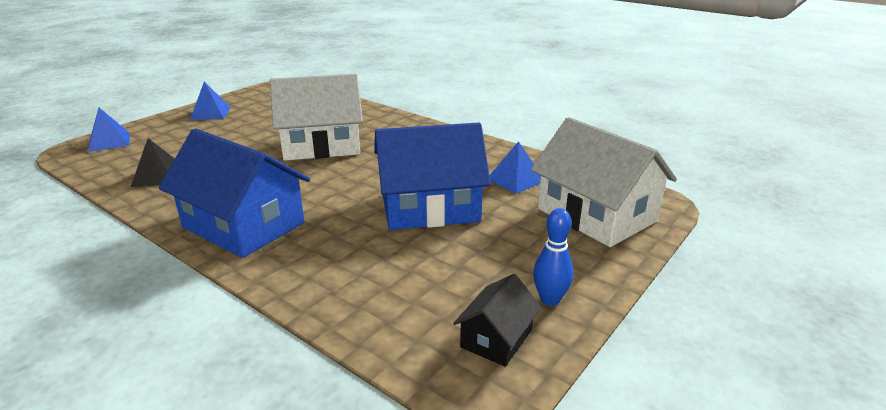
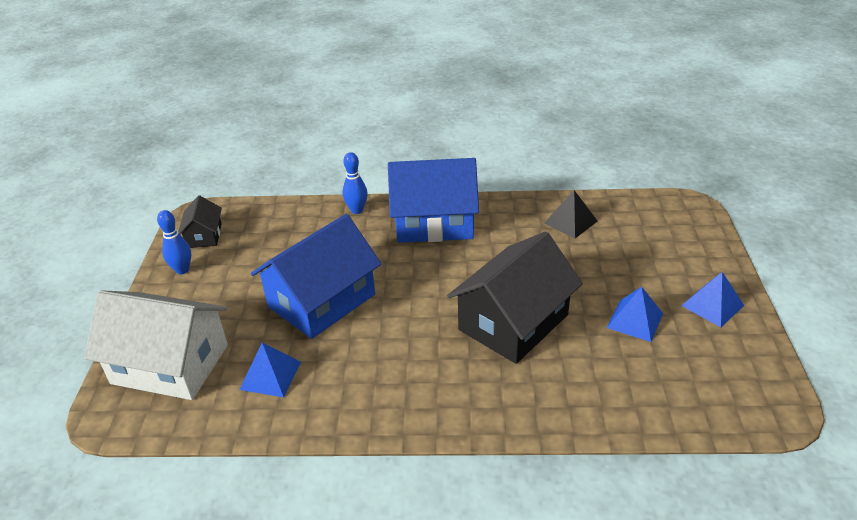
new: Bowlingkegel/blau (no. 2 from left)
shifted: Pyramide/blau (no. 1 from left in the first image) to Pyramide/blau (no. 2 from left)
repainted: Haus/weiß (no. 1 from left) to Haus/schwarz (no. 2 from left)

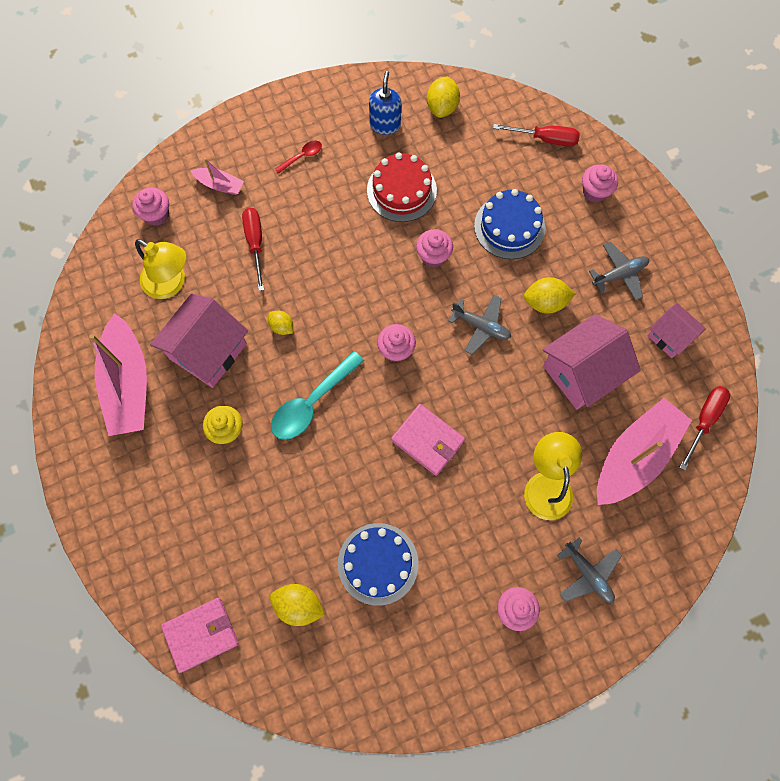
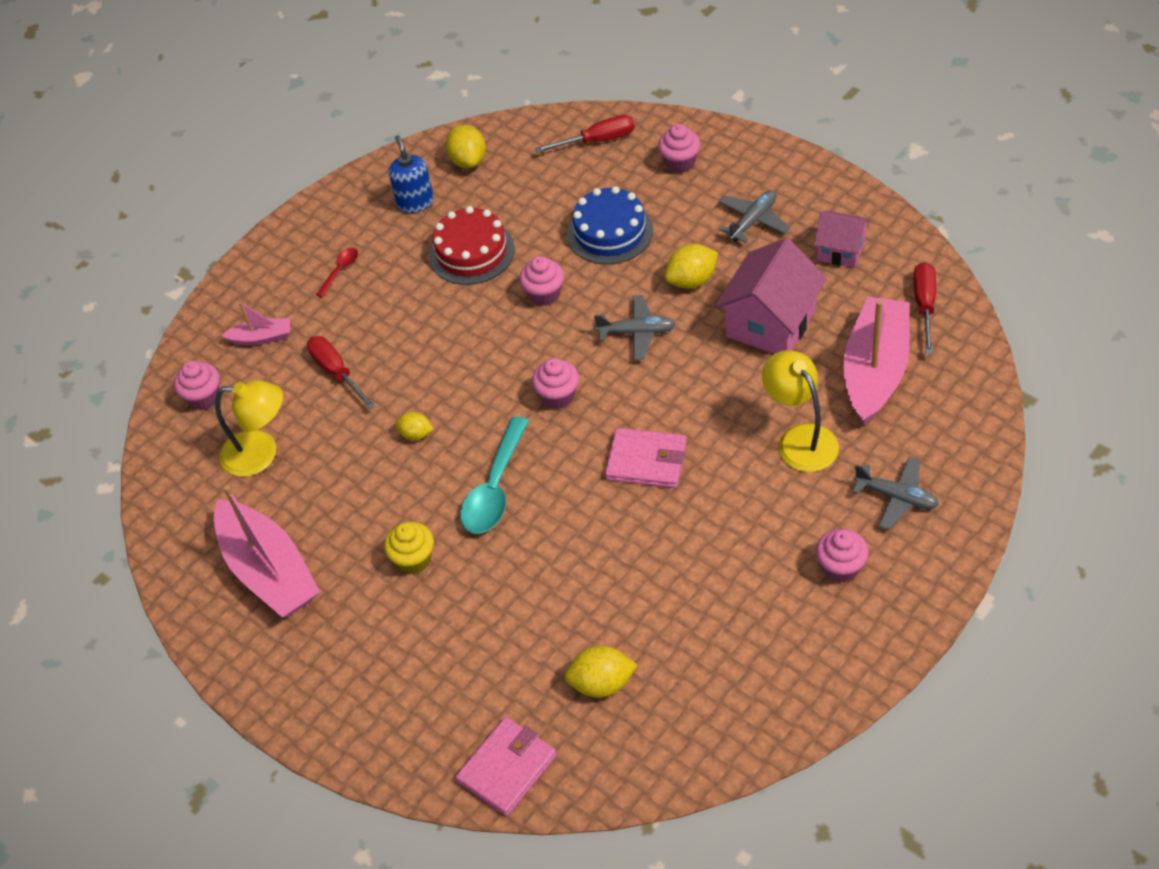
gone: Haus/rosa (no. 1 from left); Kuchen/blau (no. 1 from left)

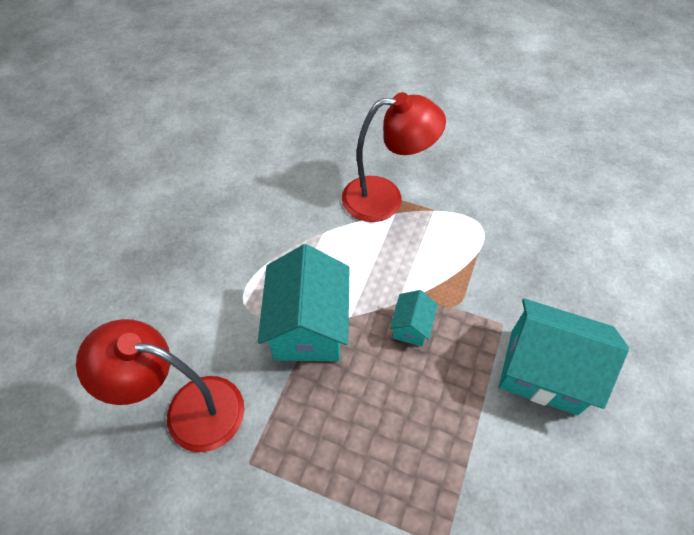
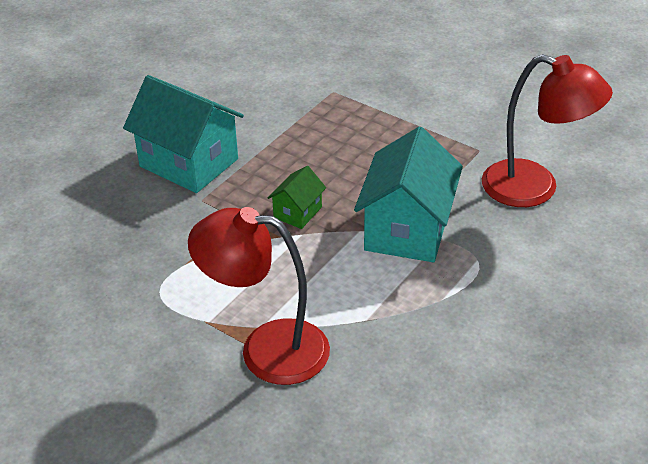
repainted: Haus/türkis (no. 2 from left) to Haus/grün

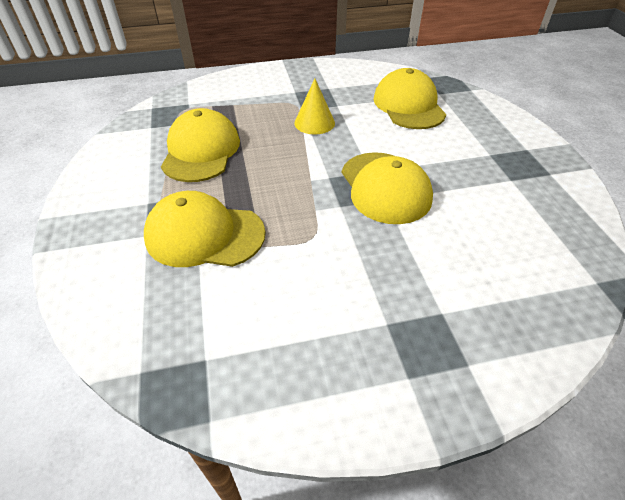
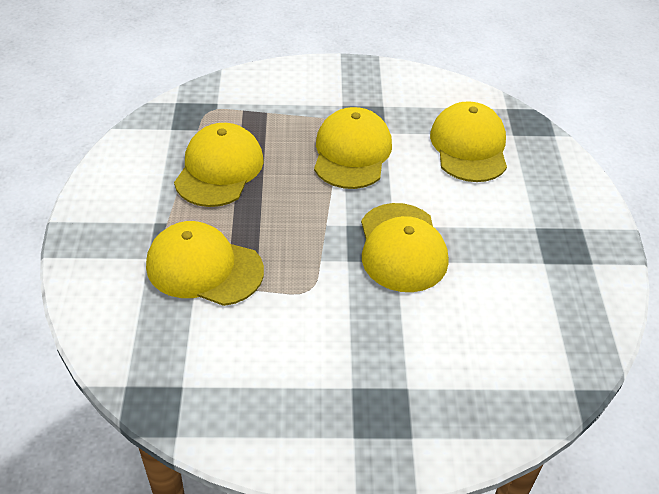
swapped: Kegel/gelb to Kappe/gelb (no. 3 from left)

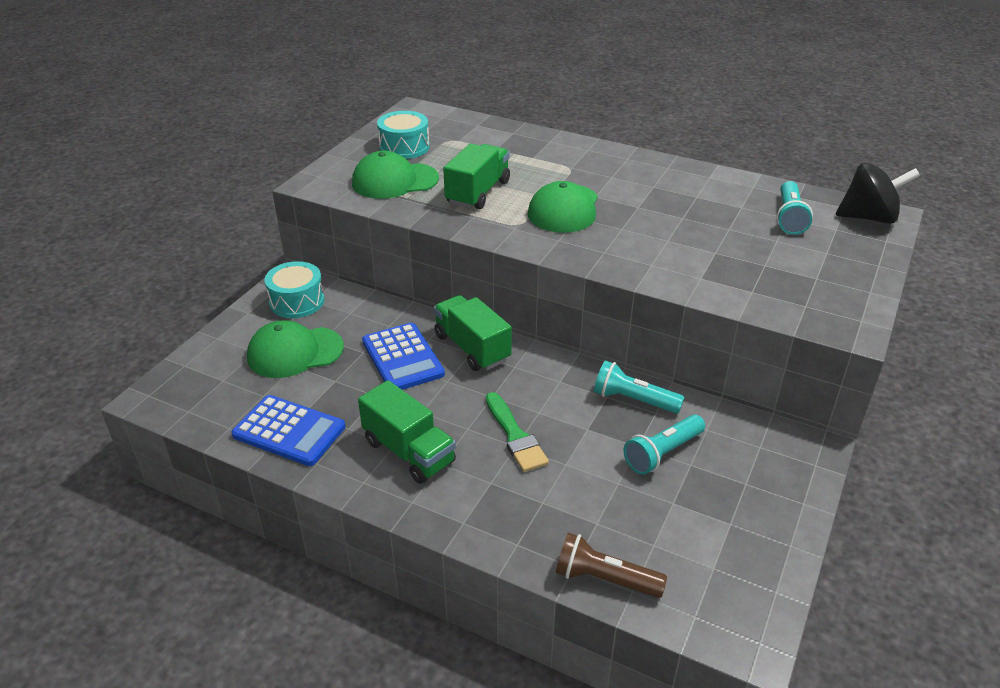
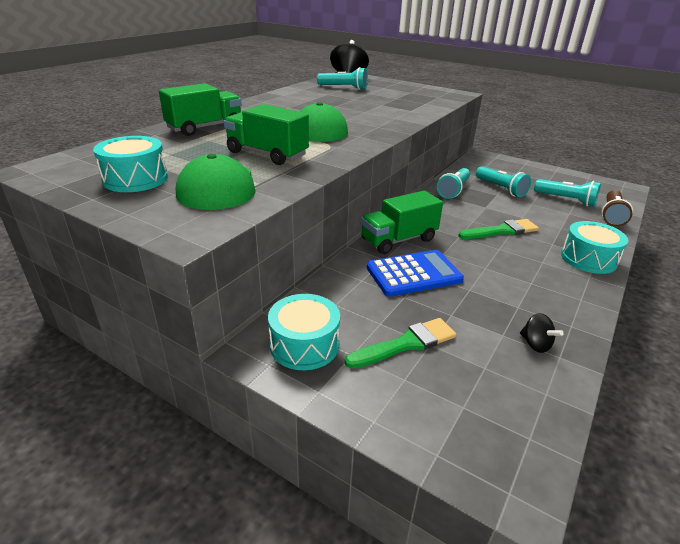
new: Taschenlampe/türkis (no. 4 from left); Trommel/türkis (no. 3 from left)
shifted: Lastwagen/grün (no. 1 from left)
swapped: Kappe/grün (no. 1 from left) to Pinsel/grün (no. 1 from left); Taschenrechner/blau (no. 1 from left) to Kreisel/schwarz (no. 2 from left)

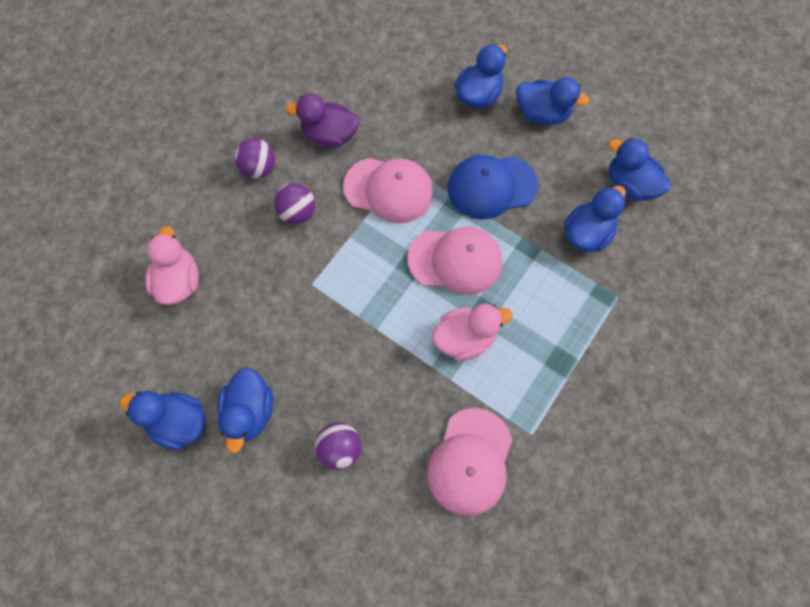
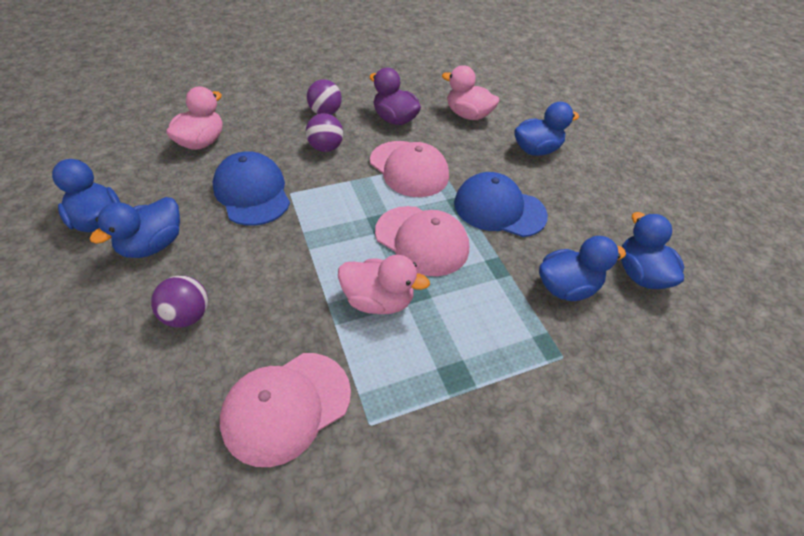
gone: Ente/blau (no. 4 from left)
new: Kappe/blau (no. 1 from left); Ente/rosa (no. 3 from left)

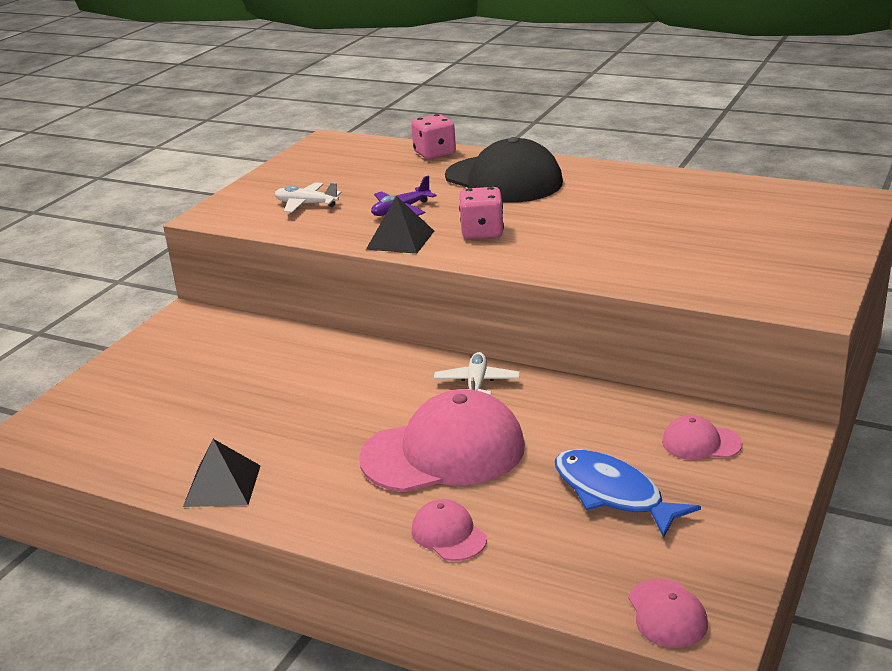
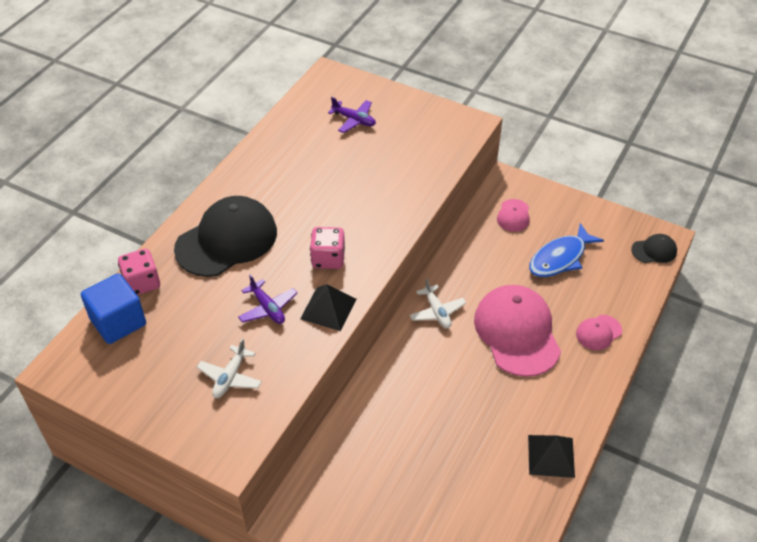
new: Kubus/blau; Flugzeug/lila (no. 2 from left)
repainted: Kappe/rosa (no. 3 from left) to Kappe/schwarz (no. 2 from left)
rotated: Flugzeug/weiß (no. 2 from left) 120 degrees counterclockwise

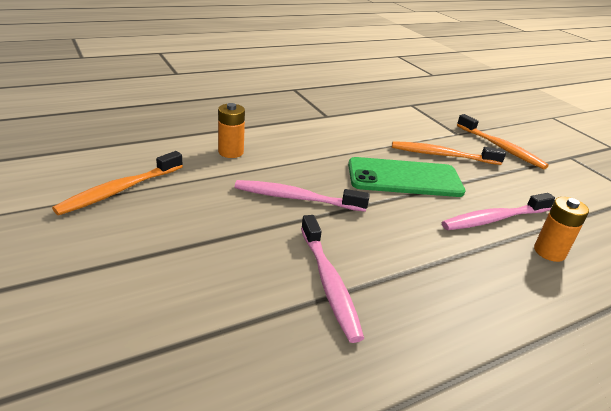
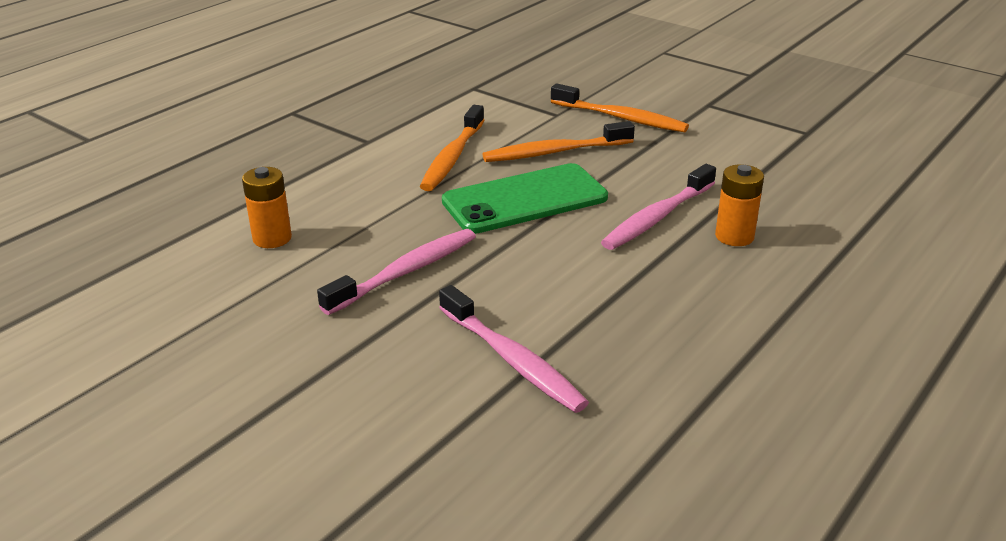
shifted: Zahnbürste/orange (no. 1 from left)
rotated: Zahnbürste/rosa (no. 1 from left) 150 degrees clockwise

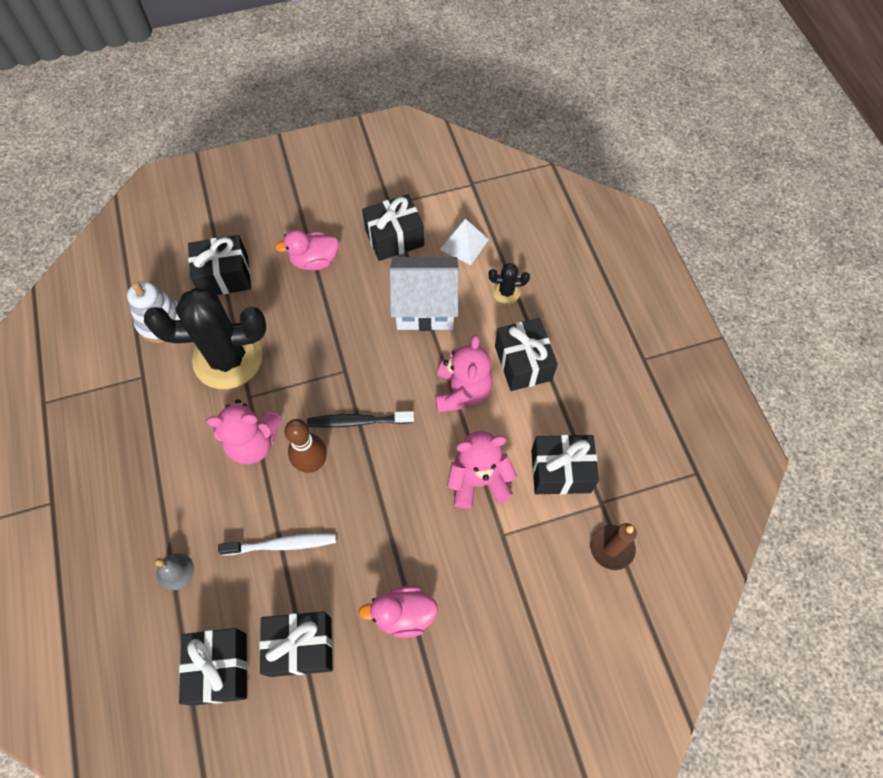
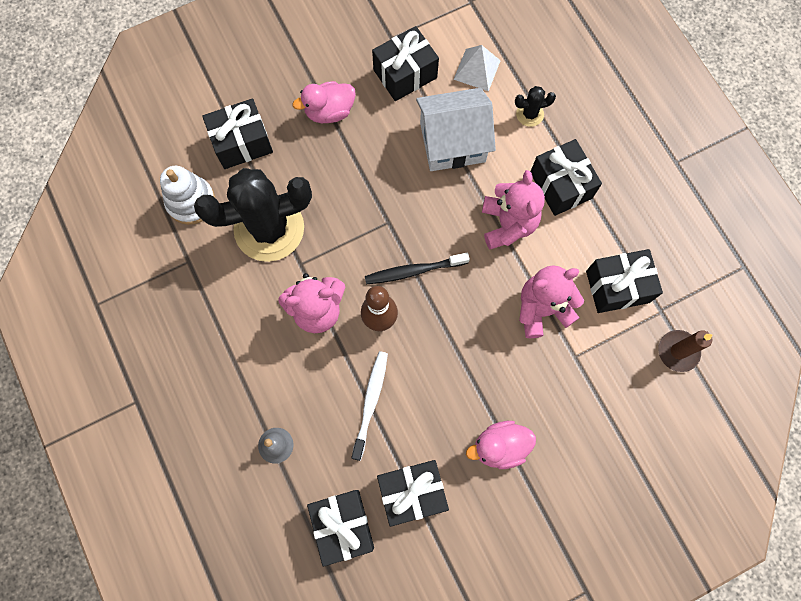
rotated: Zahnbürste/weiß 60 degrees counterclockwise

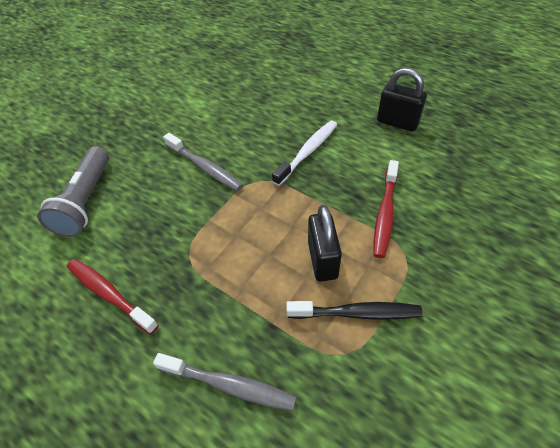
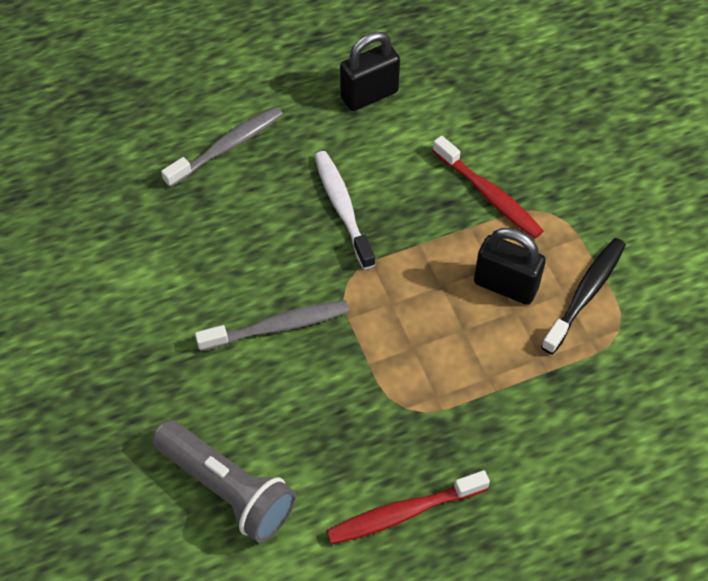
shifted: Zahnbürste/grau (no. 2 from left in the first image) to Zahnbürste/grau (no. 1 from left)

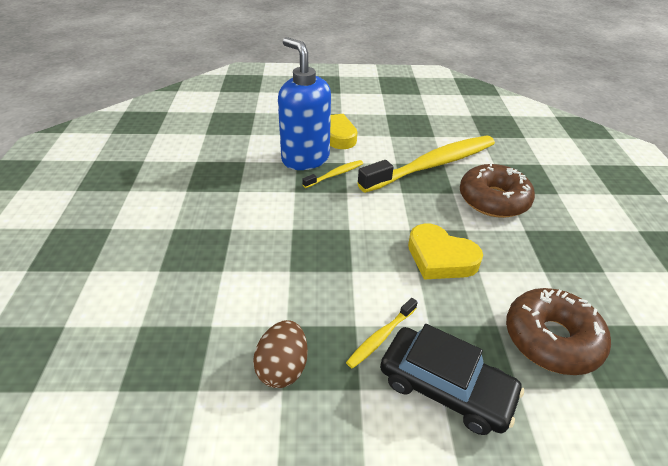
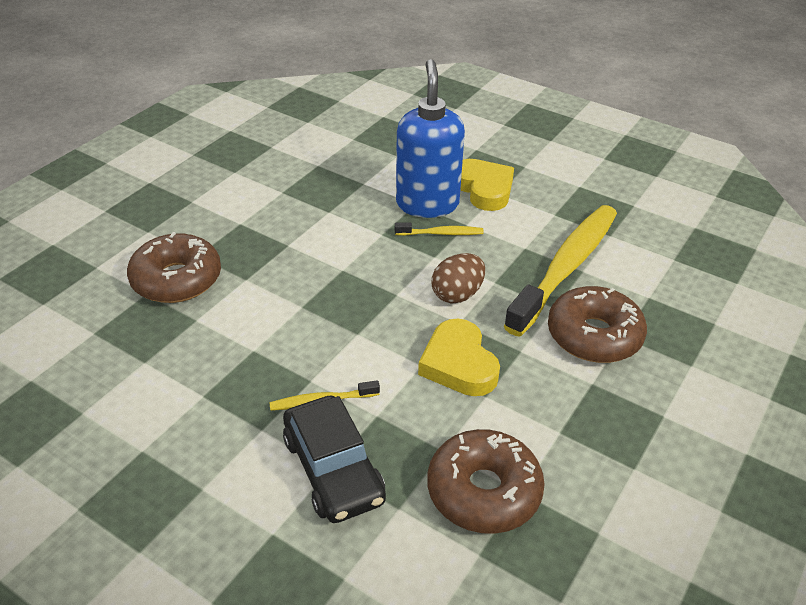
new: Donut/braun (no. 1 from left)
shifted: Ei/braun
rotated: Zahnbürste/gelb (no. 3 from left) 60 degrees counterclockwise

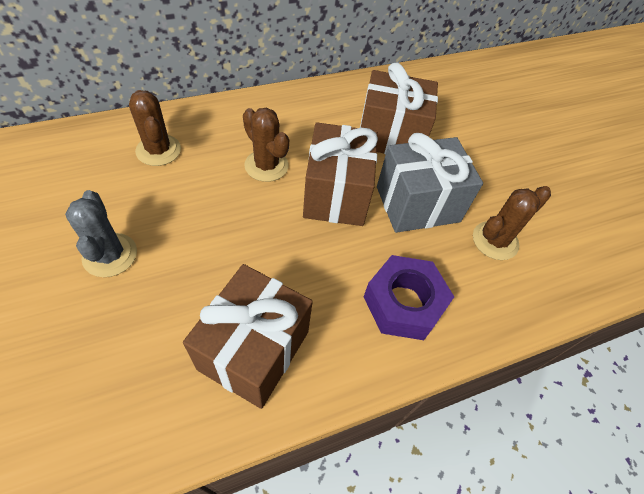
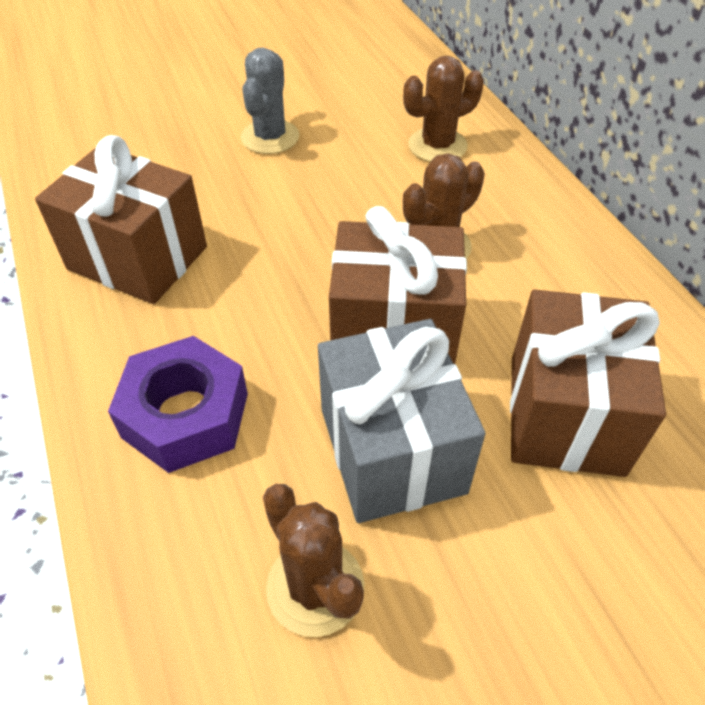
rotated: Kaktus/grau 60 degrees counterclockwise

